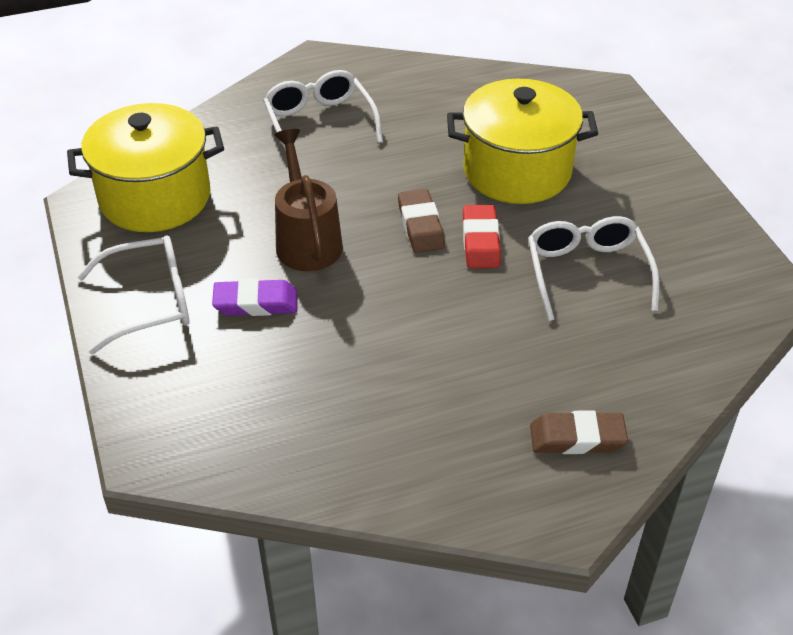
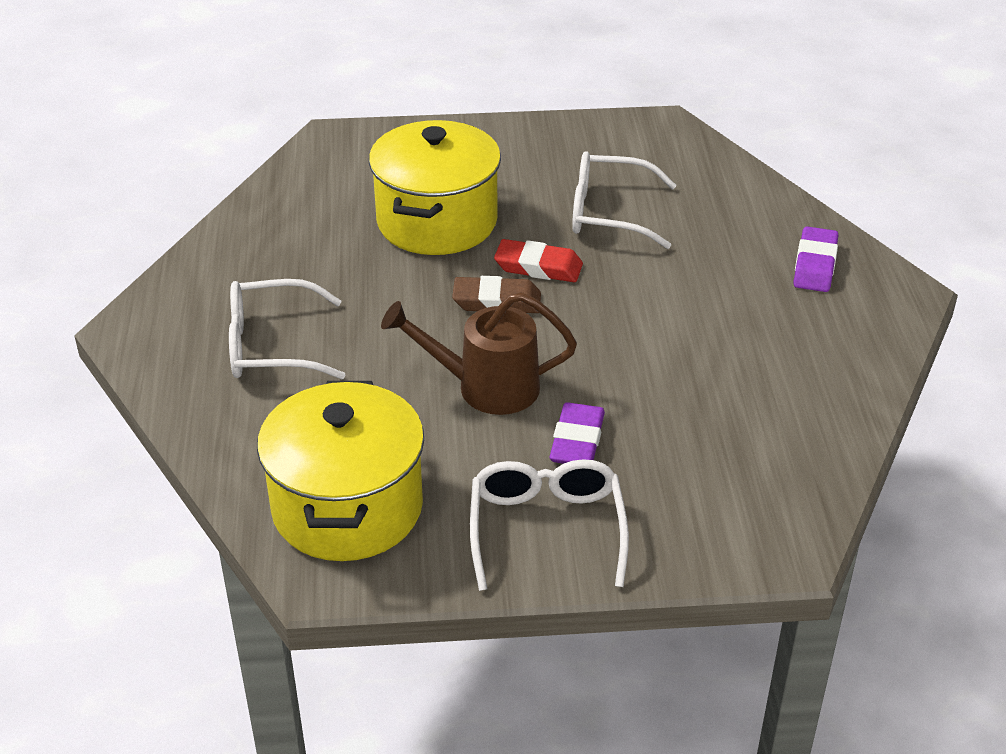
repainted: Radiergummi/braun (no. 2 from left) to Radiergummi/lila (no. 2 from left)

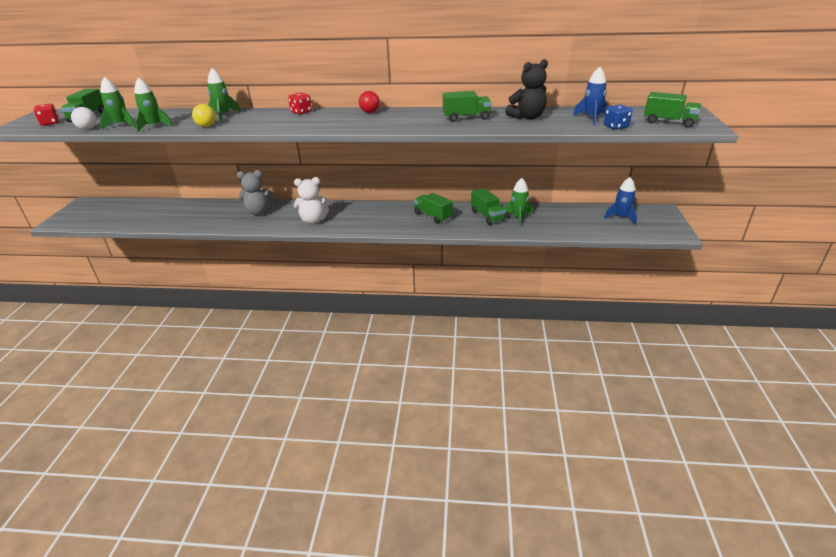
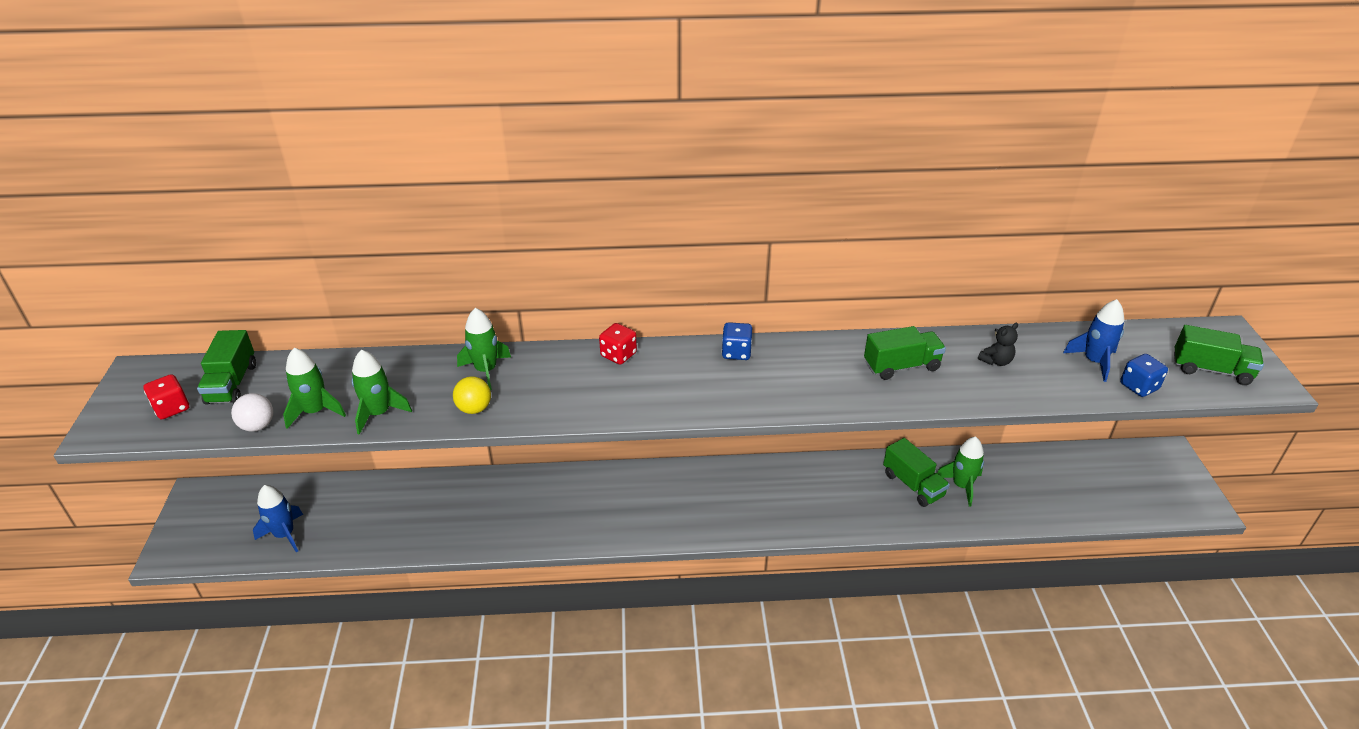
gone: Teddybär/grau; Teddybär/weiß; Lastwagen/grün (no. 2 from left)
shifted: Rakete/blau (no. 2 from left in the first image) to Rakete/blau (no. 1 from left)
swapped: Ball/rot to Spielwürfel/blau (no. 1 from left)
scaled: Teddybär/schwarz x0.55

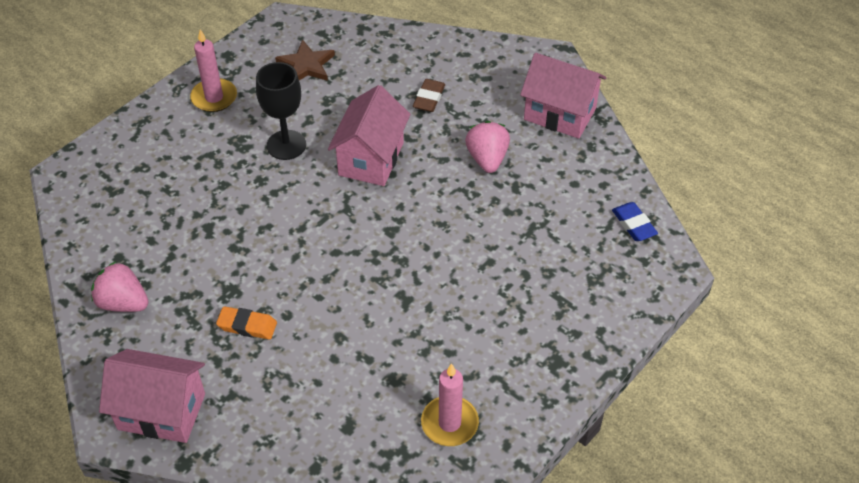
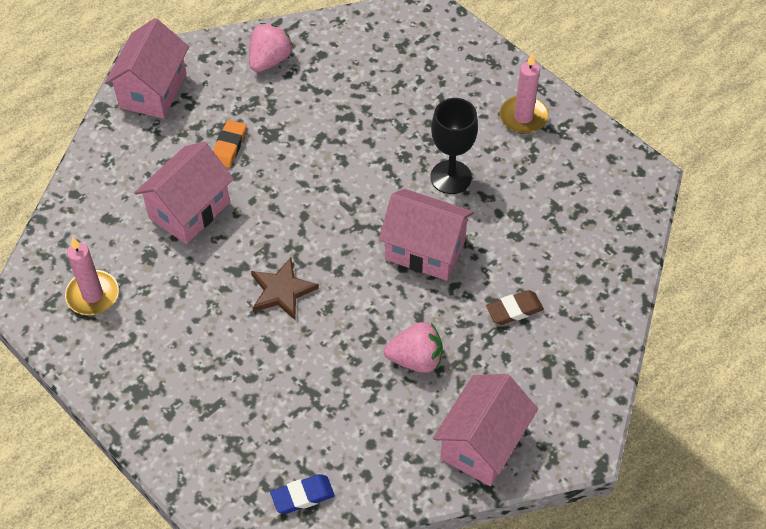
new: Haus/rosa (no. 2 from left)
shifted: Stern/braun
rotated: Radiergummi/braun 45 degrees counterclockwise

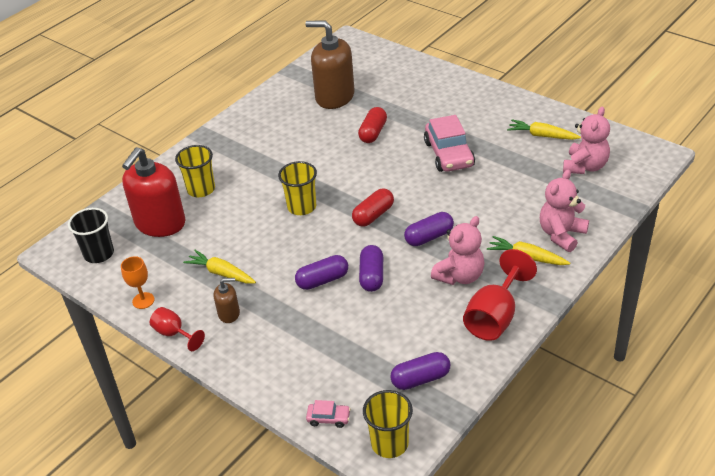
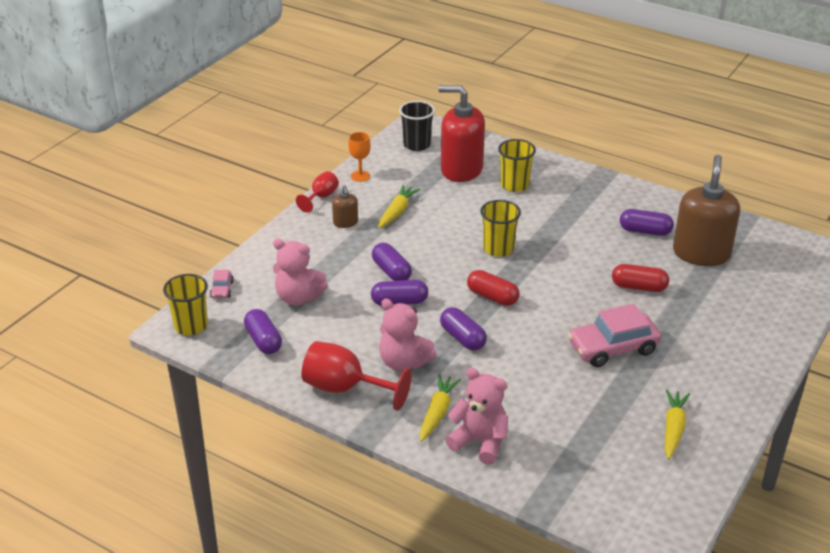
new: Kapsel/lila (no. 5 from left)
shifted: Teddybär/rosa (no. 3 from left in the first image) to Teddybär/rosa (no. 1 from left)

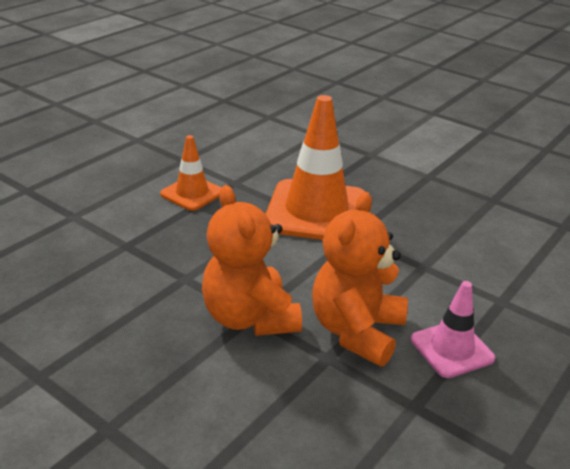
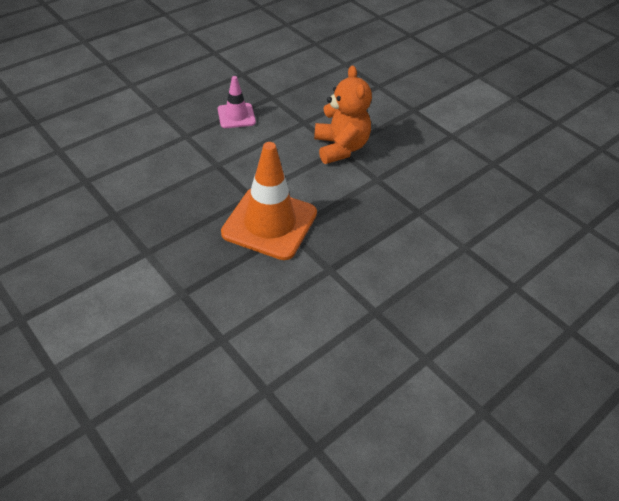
gone: Leitkegel/orange (no. 1 from left); Teddybär/orange (no. 2 from left)

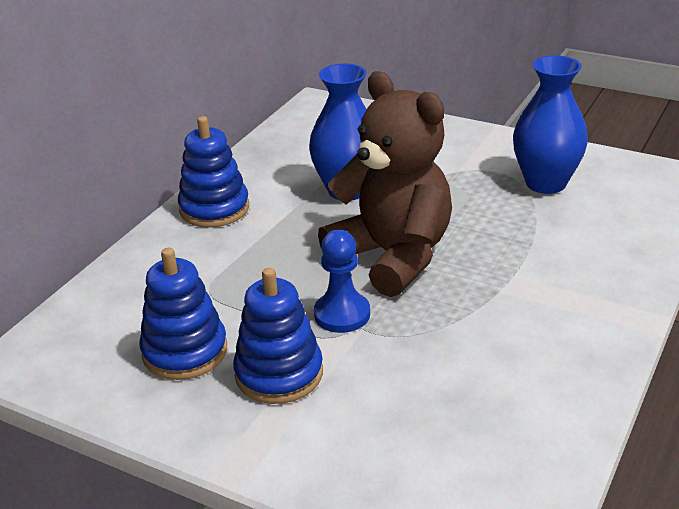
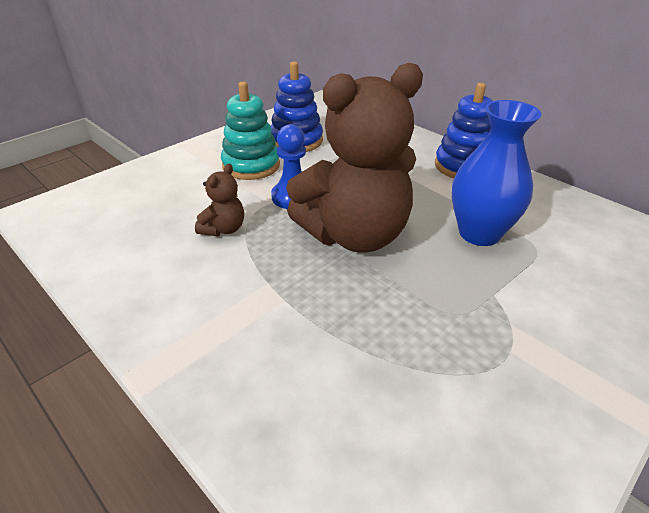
gone: Vase/blau (no. 2 from left)
new: Teddybär/braun (no. 1 from left)
repainted: Stapelspielzeug/blau (no. 3 from left) to Stapelspielzeug/türkis

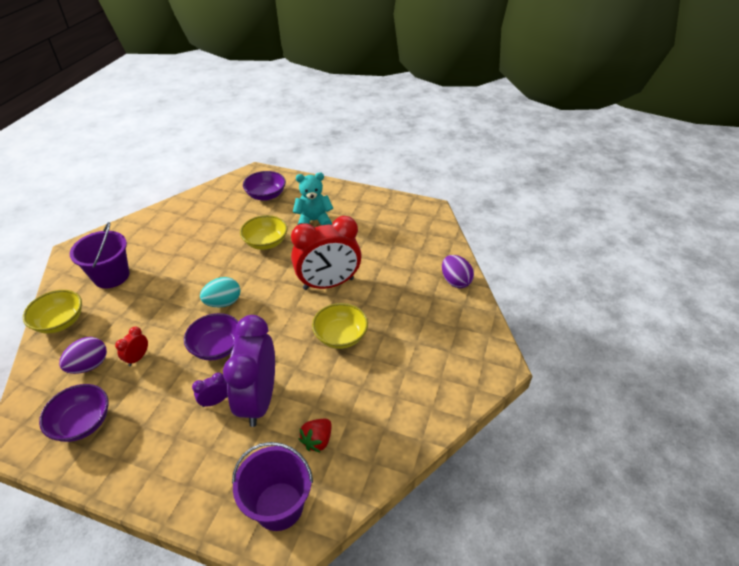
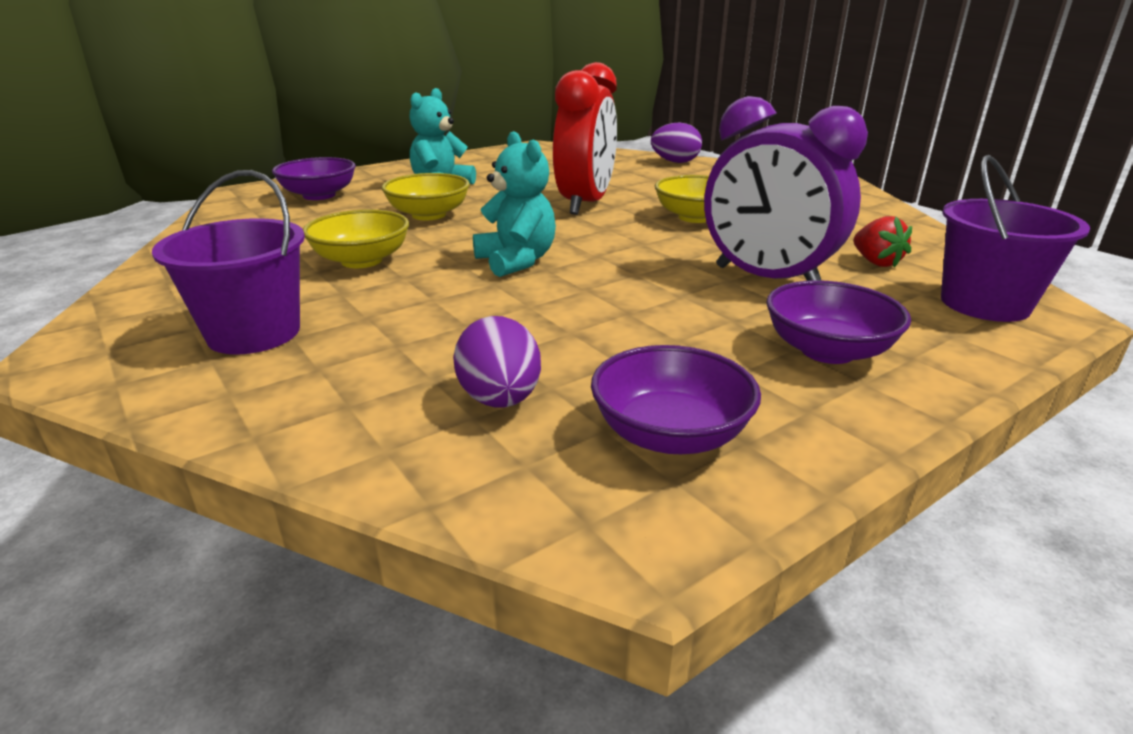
gone: Wecker/rot (no. 1 from left); Wecker/lila (no. 1 from left)
shifted: Schüssel/gelb (no. 1 from left); Schüssel/lila (no. 2 from left in the first image) to Schüssel/lila (no. 3 from left)
swapped: Ei/türkis to Teddybär/türkis (no. 2 from left)

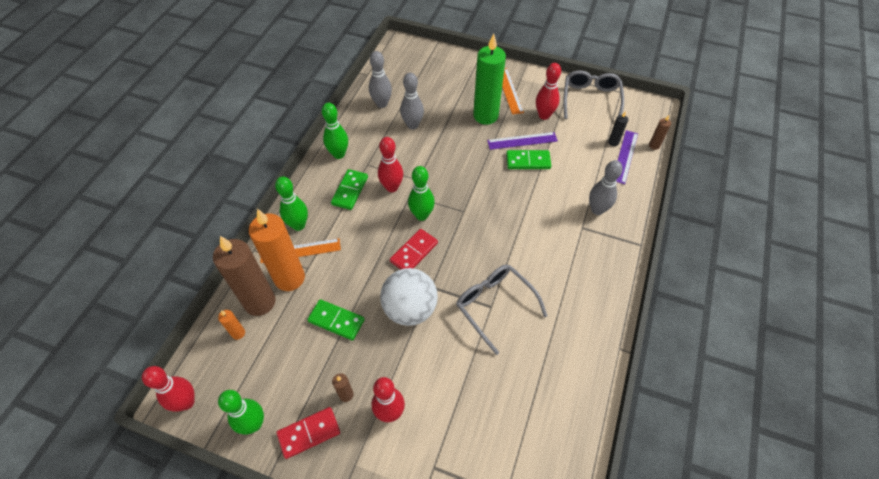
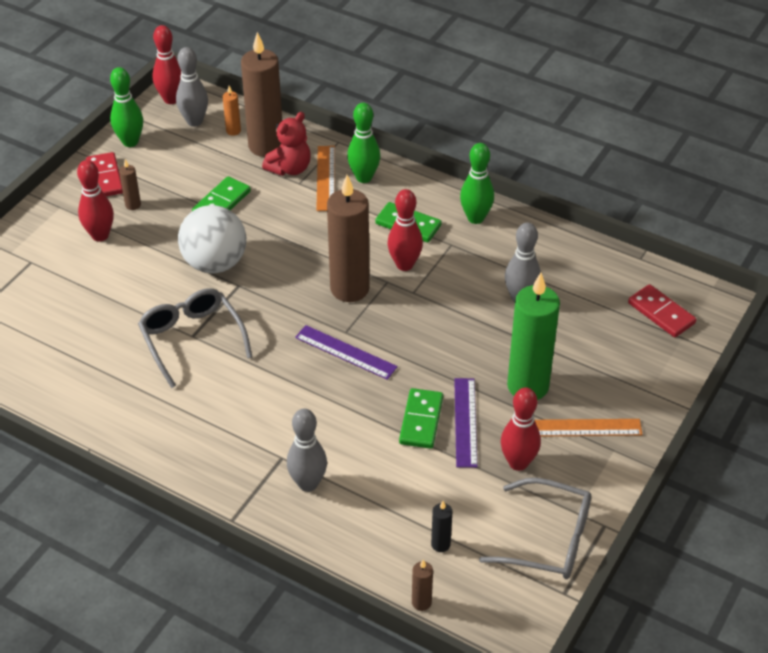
shifted: Bowlingkegel/grau (no. 1 from left); Lineal/lila (no. 2 from left in the first image) to Lineal/lila (no. 1 from left); Dominostein/rot (no. 2 from left)
swapped: Kerze/orange (no. 2 from left) to Teddybär/rot; Bowlingkegel/grün (no. 4 from left) to Kerze/braun (no. 3 from left)
rotated: Brille/grau (no. 1 from left) 90 degrees counterclockwise

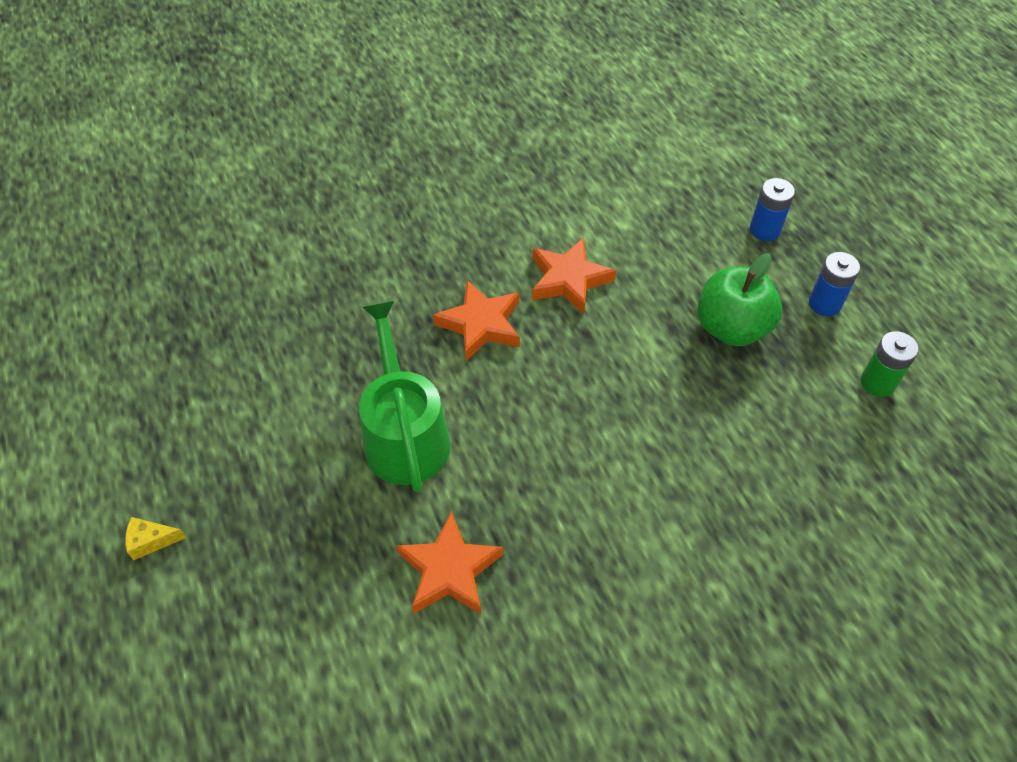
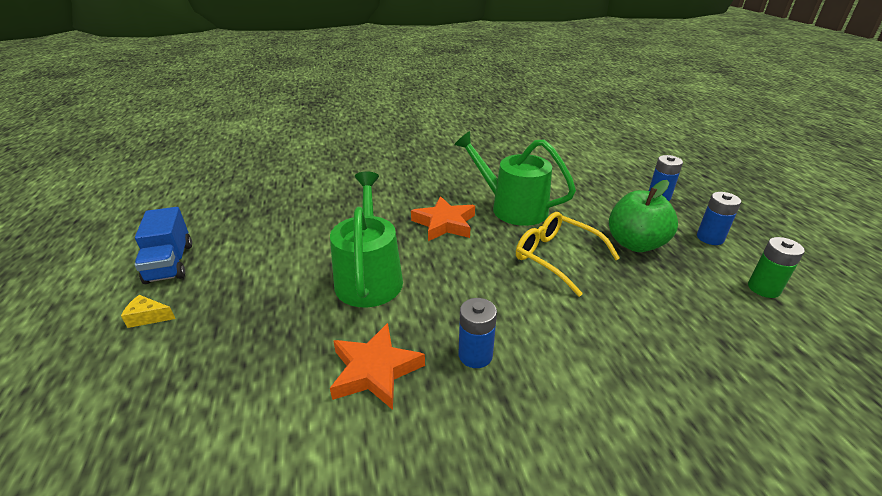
new: Lastwagen/blau; Batterie/blau (no. 1 from left); Brille/gelb
swapped: Stern/orange (no. 3 from left) to Gießkanne/grün (no. 2 from left)

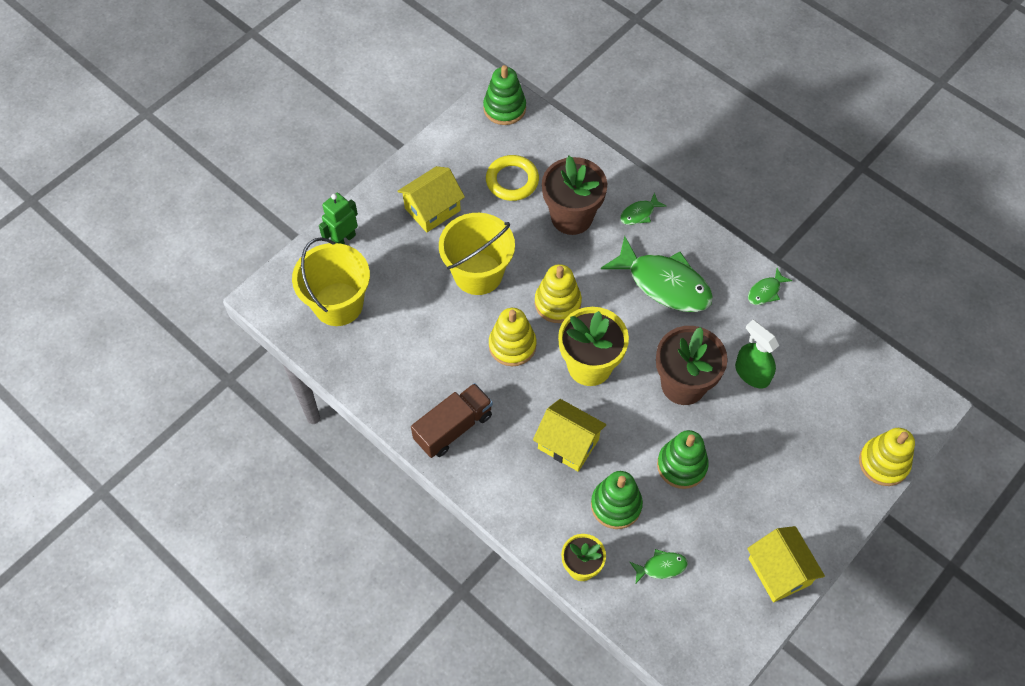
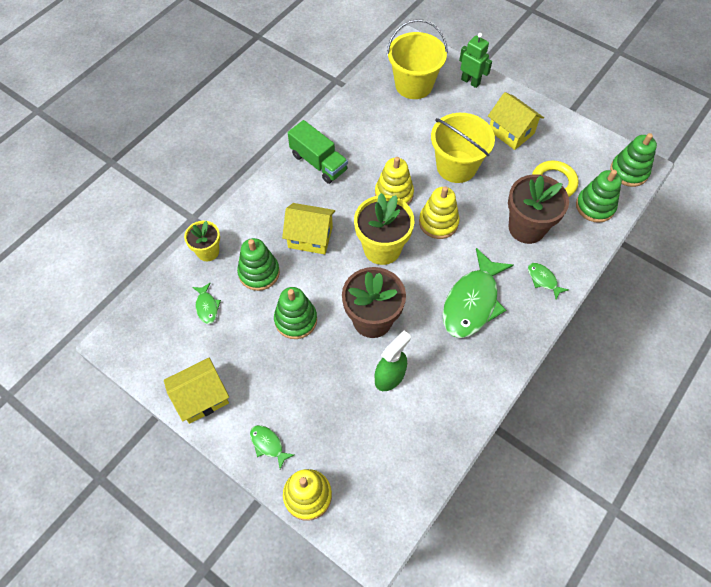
new: Stapelspielzeug/grün (no. 3 from left)
shifted: Fisch/grün (no. 4 from left in the first image) to Fisch/grün (no. 2 from left)
repainted: Lastwagen/braun to Lastwagen/grün
rotated: Haus/gelb (no. 2 from left) 75 degrees clockwise

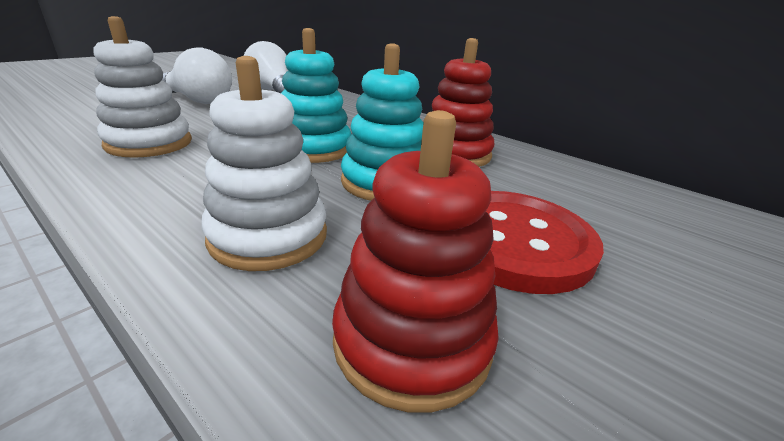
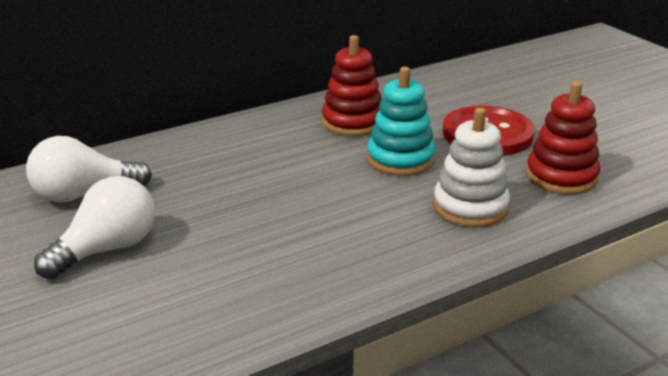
gone: Stapelspielzeug/weiß (no. 1 from left); Stapelspielzeug/türkis (no. 1 from left)

